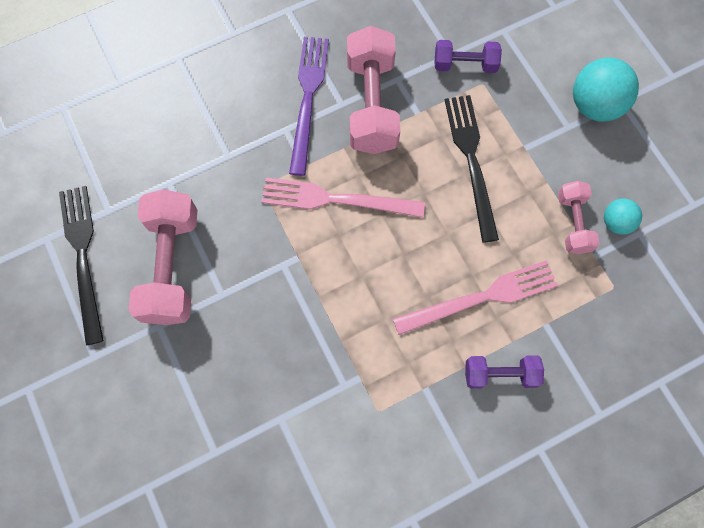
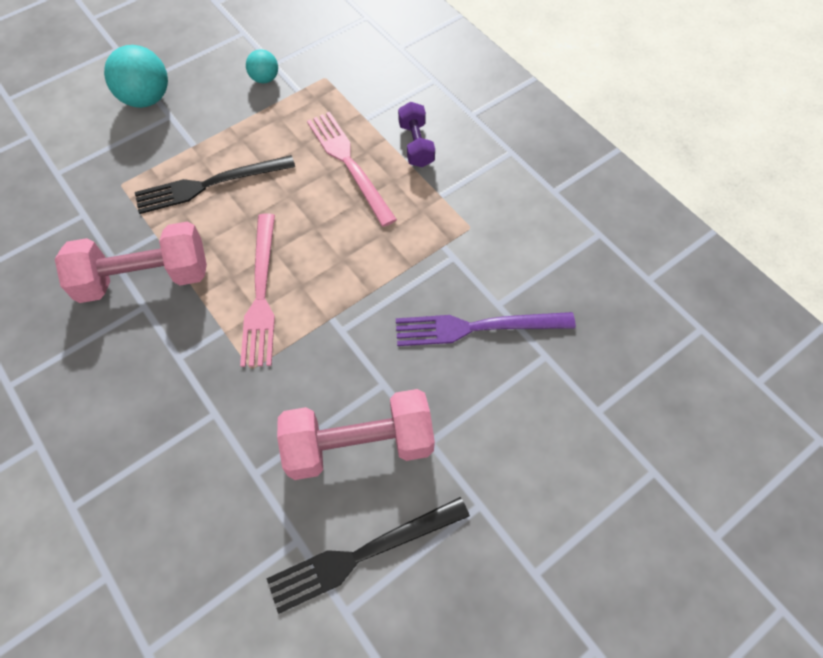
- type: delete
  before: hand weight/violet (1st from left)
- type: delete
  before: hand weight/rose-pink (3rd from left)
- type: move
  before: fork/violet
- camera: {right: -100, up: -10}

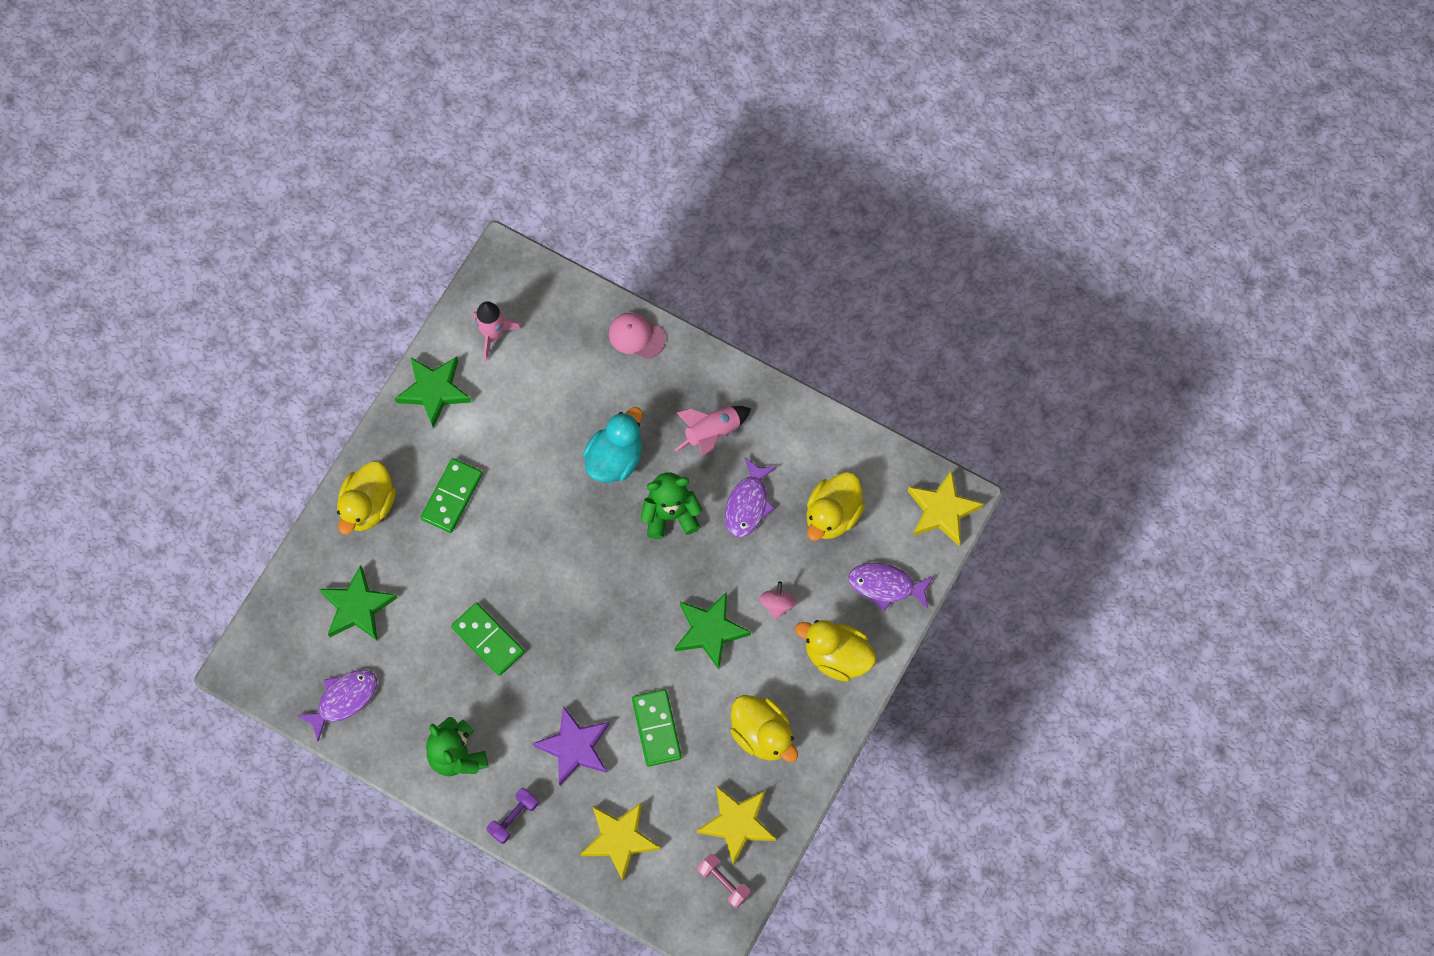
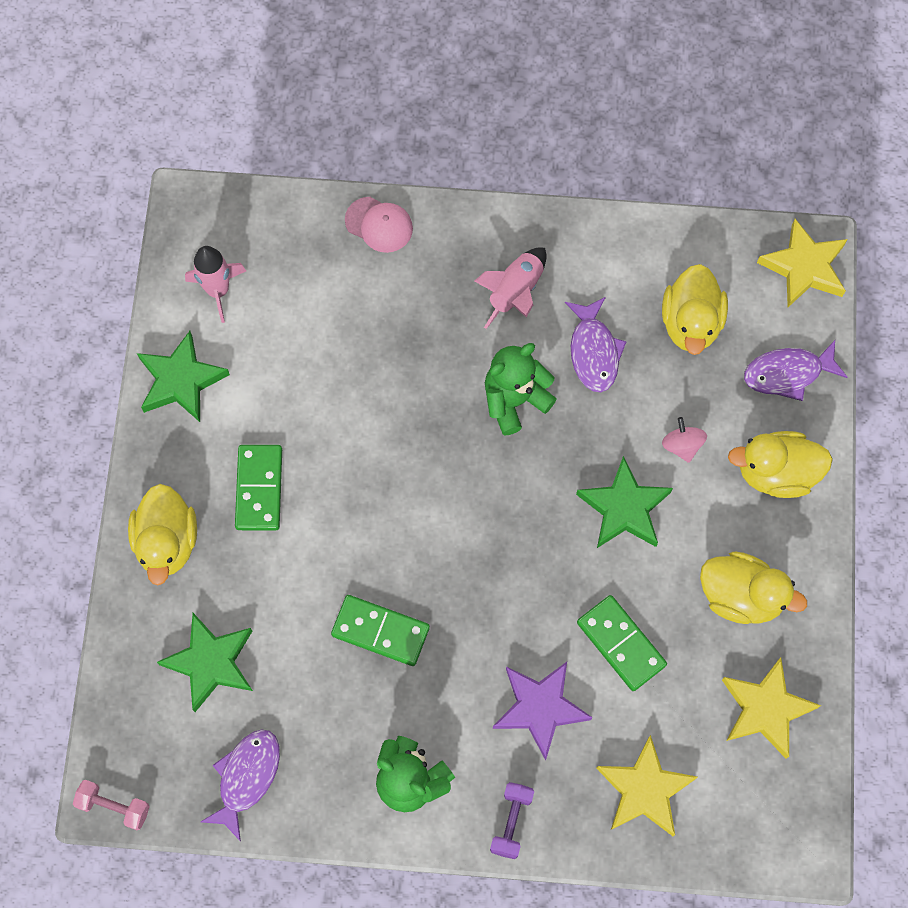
- type: delete
  before: duck/aqua
- type: move
  before: hand weight/rose-pink
- type: rotate
  before: cap/rose-pink
  turn: -150
- camera: {right: -25, up: 0}

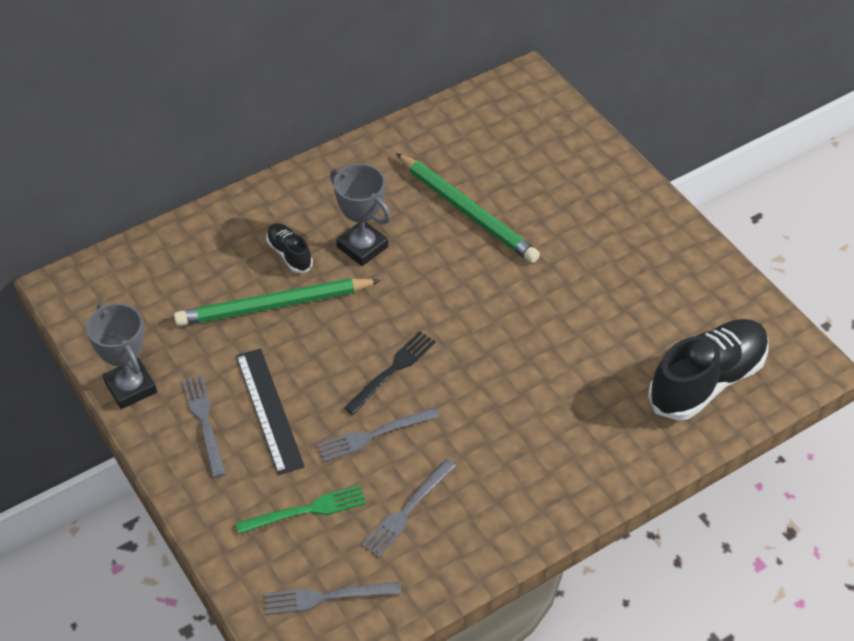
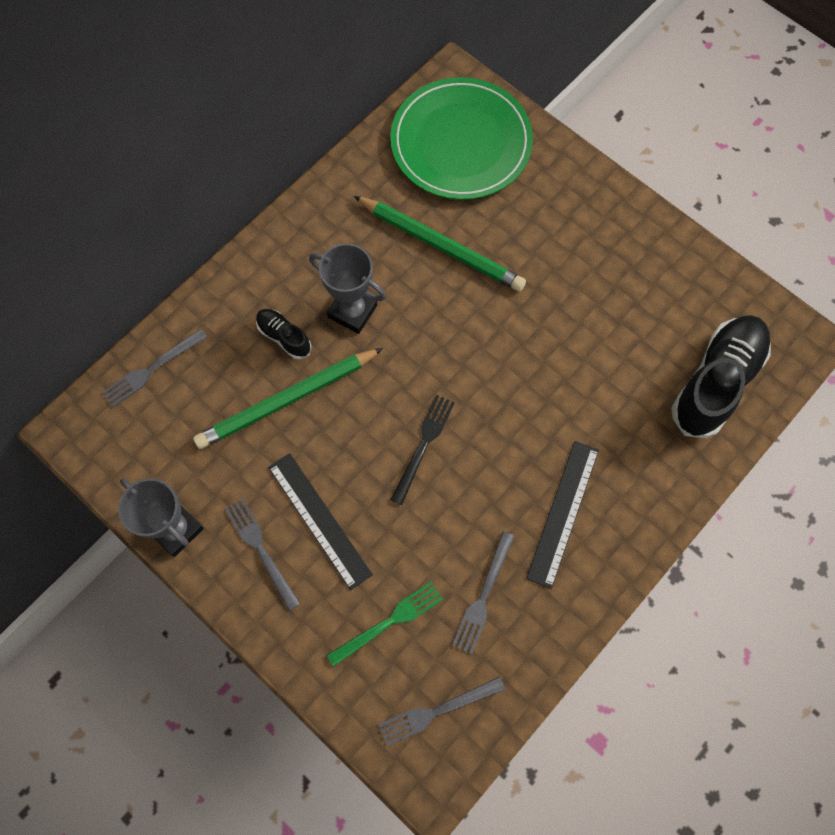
- type: insert
  after: flat dish/green
- type: insert
  after: straightedge/jet-black (2nd from left)
- type: move
  before: fork/grey (3rd from left in the first image)
  after: fork/grey (1st from left)
- camera: {right: -15, up: 20}

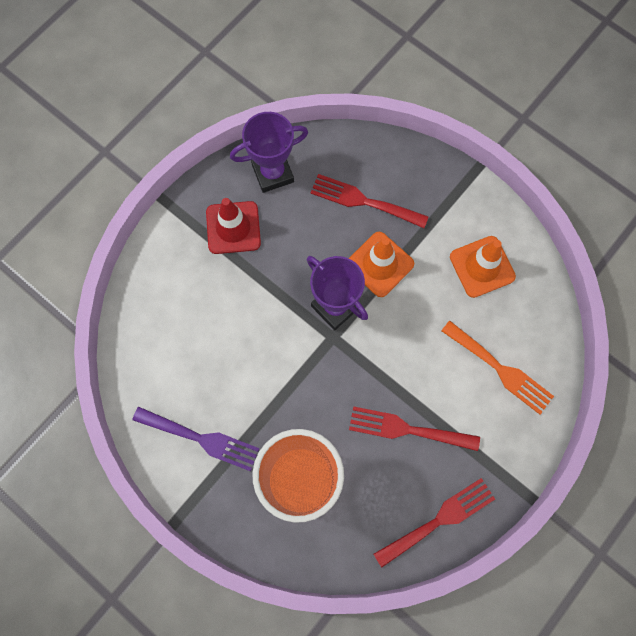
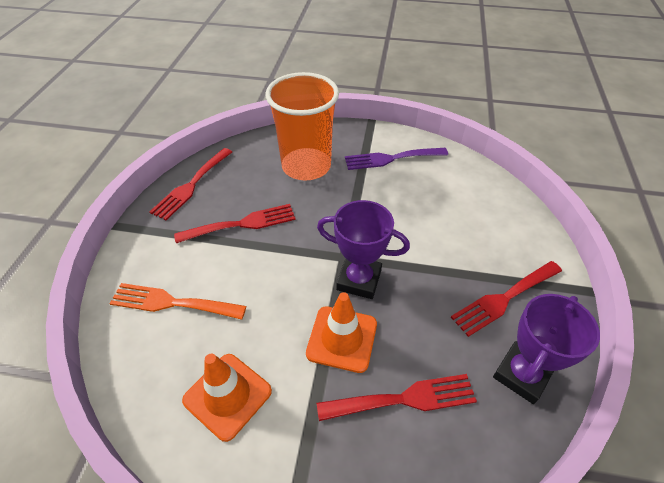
- type: replace
  before: traffic cone/crimson
  after: fork/crimson (4th from left)
- camera: {right: 150, up: -25}

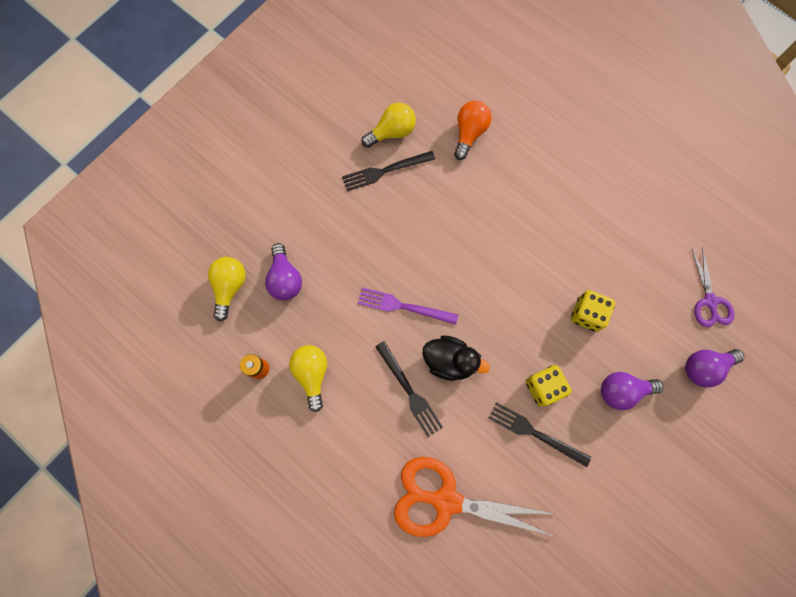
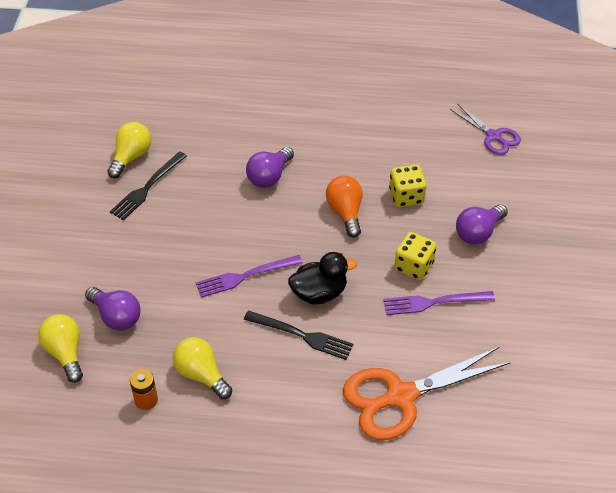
- type: move
  before: lightbulb/orange
- type: move
  before: lightbulb/violet (3rd from left in the first image)
  after: lightbulb/violet (2nd from left)
- type: recolor
  before: fork/jet-black (3rd from left)
  after: fork/violet (2nd from left)
- camera: {right: -35, up: -25}

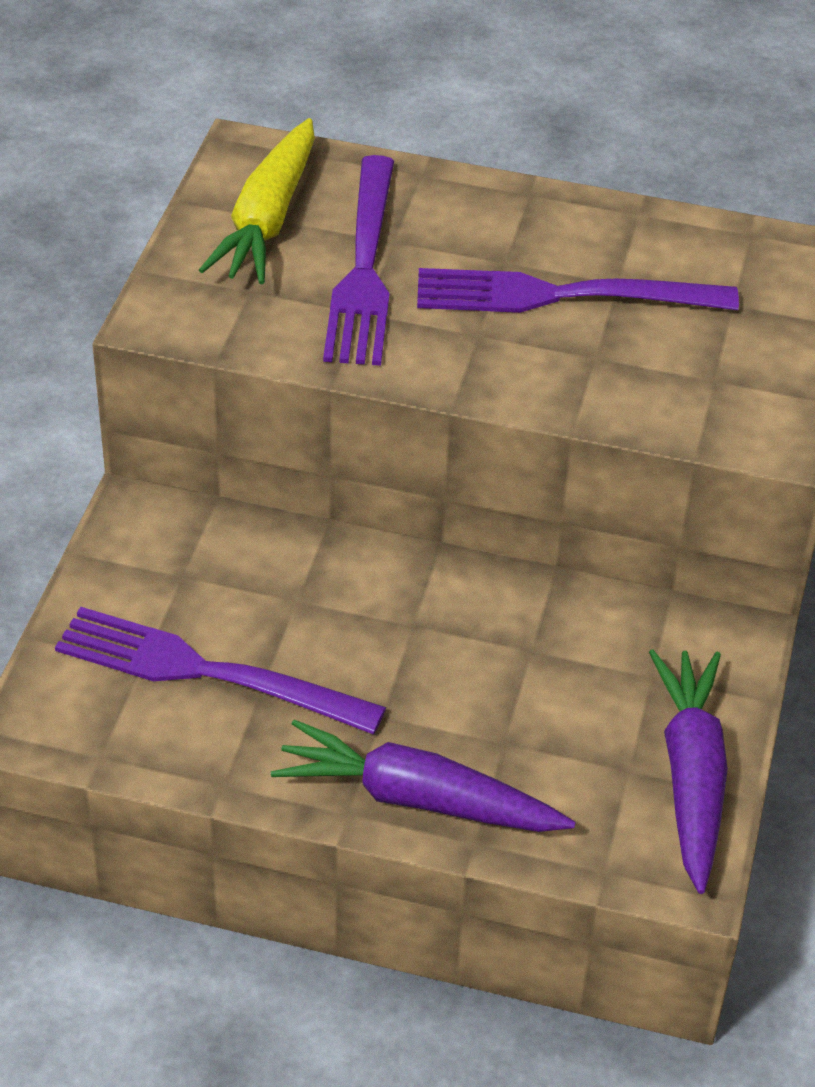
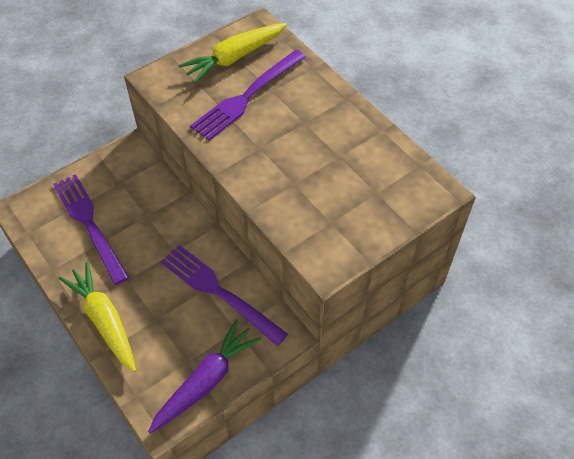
- type: move
  before: fork/violet (3rd from left in the first image)
  after: fork/violet (2nd from left)
- type: recolor
  before: toy carrot/violet (1st from left)
  after: toy carrot/bright yellow (1st from left)
- camera: {right: 40, up: 10}

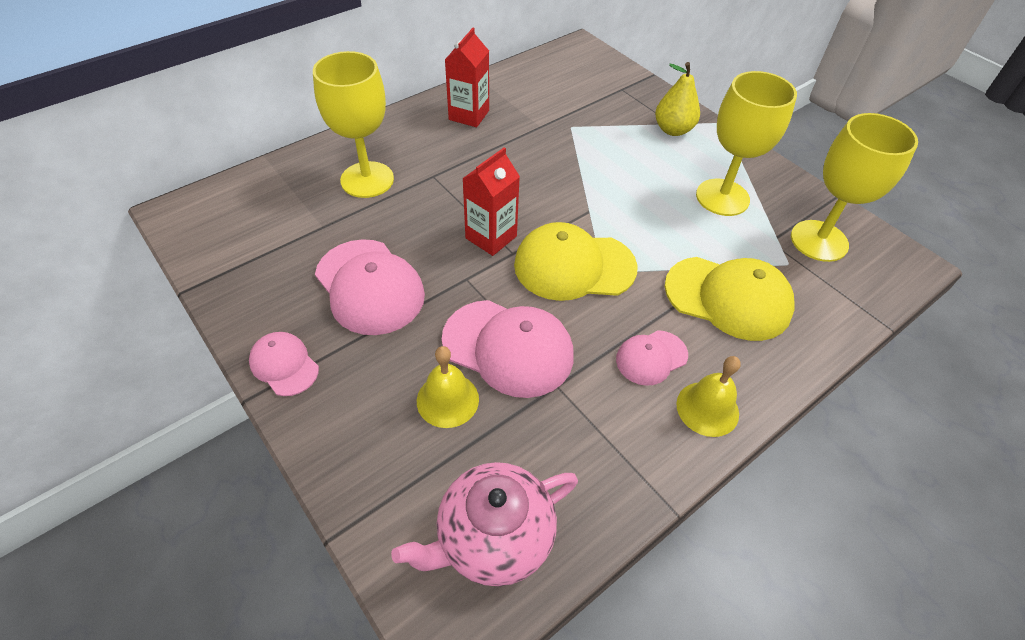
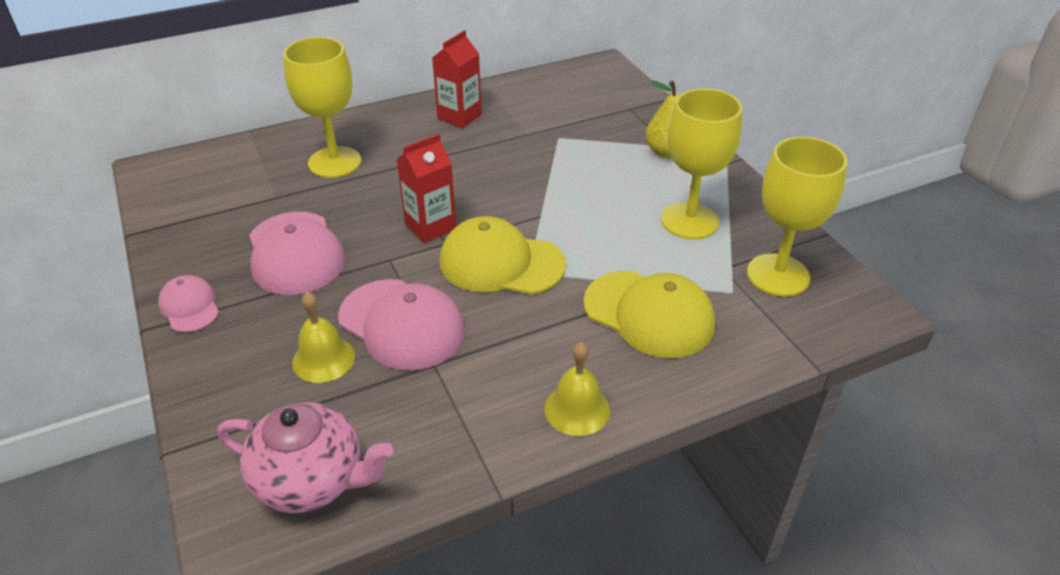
- type: delete
  before: cap/rose-pink (4th from left)
- type: rotate
  before: teapot/rose-pink
  turn: -150
- camera: {right: 15, up: -10}

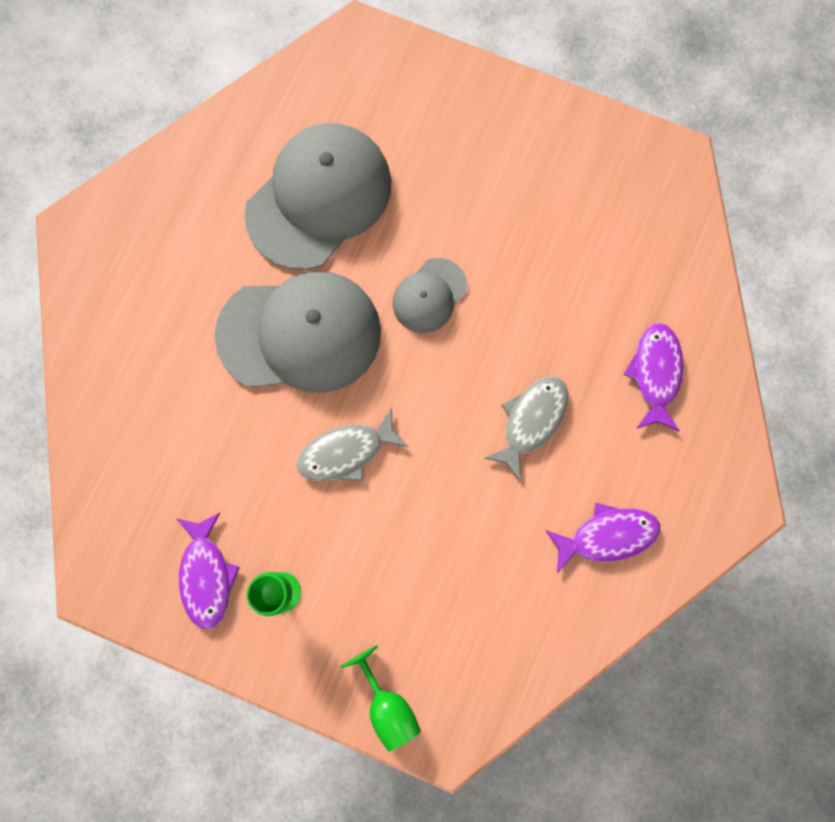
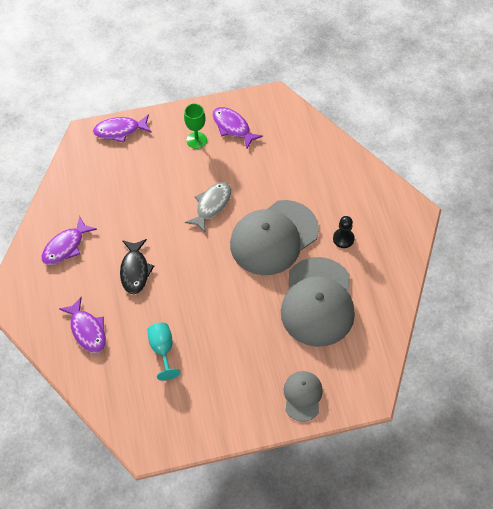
- type: insert
  after: wine glass/aqua
- type: insert
  after: pawn/jet-black
- type: move
  before: cap/grey (3rd from left in the first image)
  after: cap/grey (2nd from left)
- type: replace
  before: wine glass/green (2nd from left)
  after: fish figure/violet (3rd from left)
- type: recolor
  before: fish figure/grey (2nd from left)
  after: fish figure/jet-black
- camera: {right: 145, up: -20}

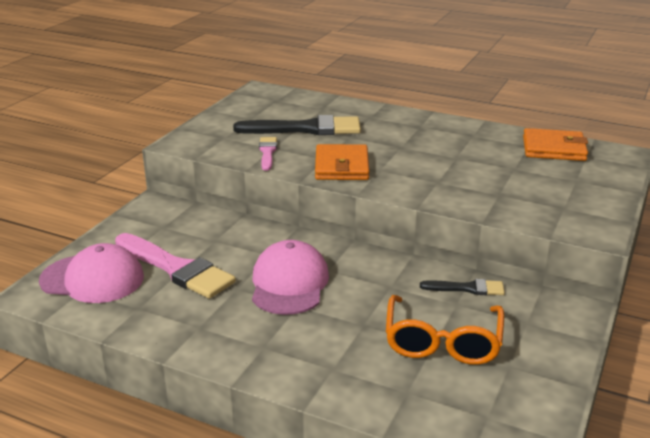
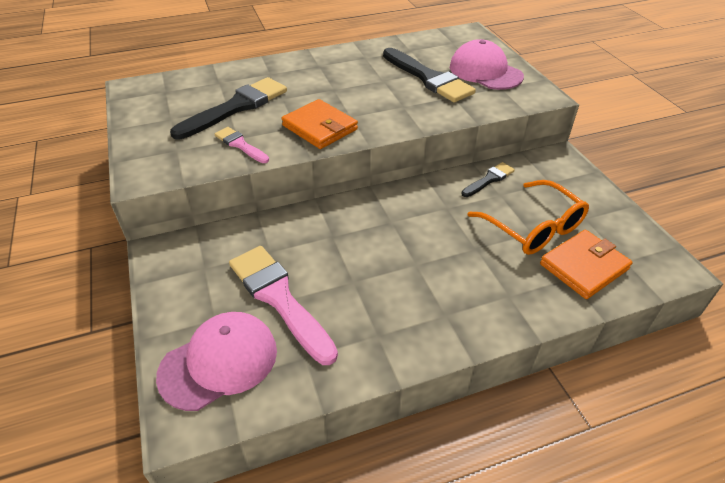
- type: insert
  after: paint brush/jet-black (2nd from left)
- type: move
  before: cap/rose-pink (2nd from left)
- type: move
  before: billfold/orange (2nd from left)
- type: rotate
  before: paint brush/rose-pink (1st from left in the first image)
  turn: -120
- camera: {right: -45, up: 15}

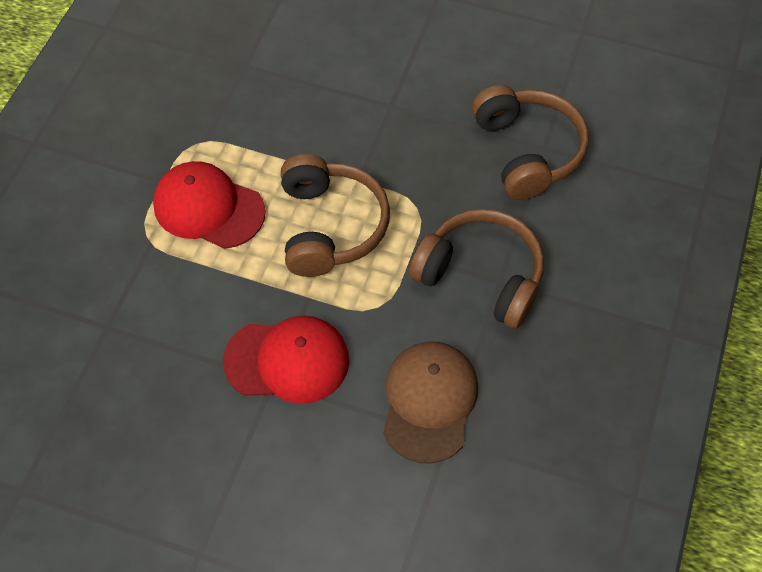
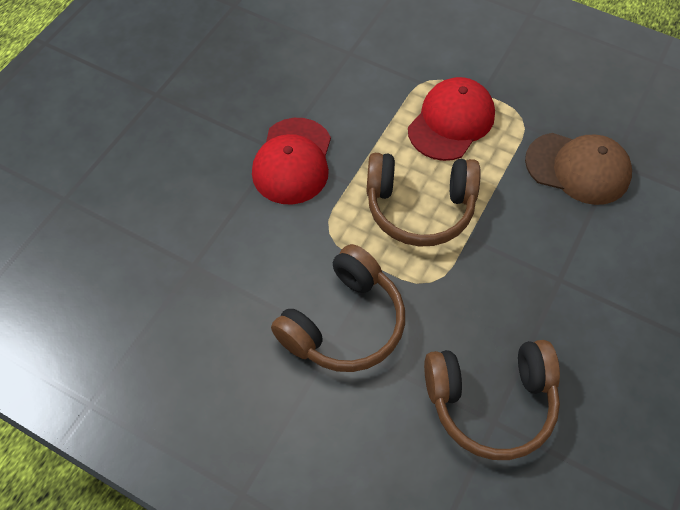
- type: move
  before: cap/russet
- camera: {right: 100, up: 0}

